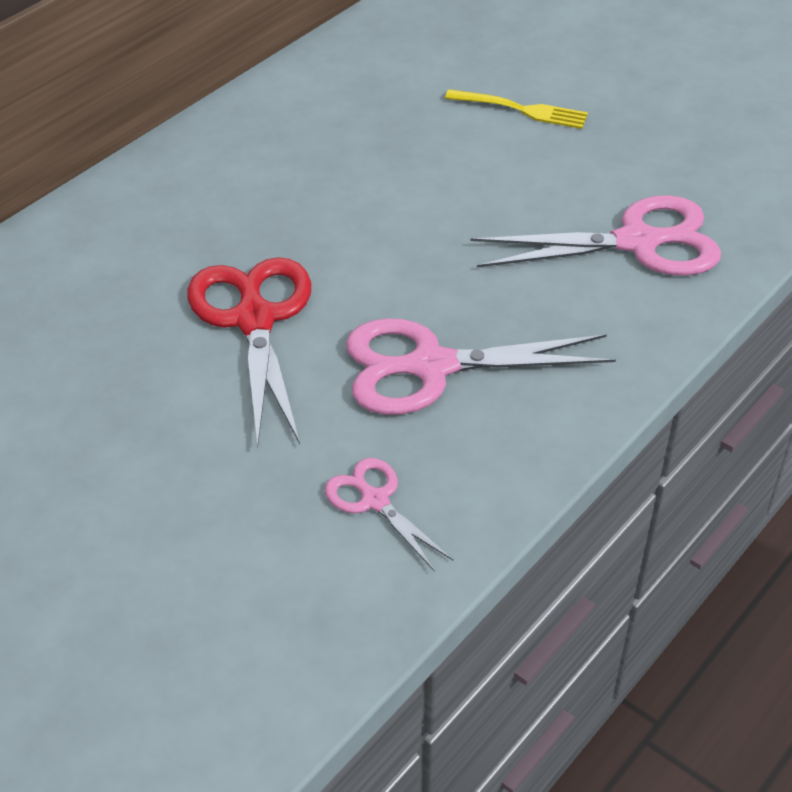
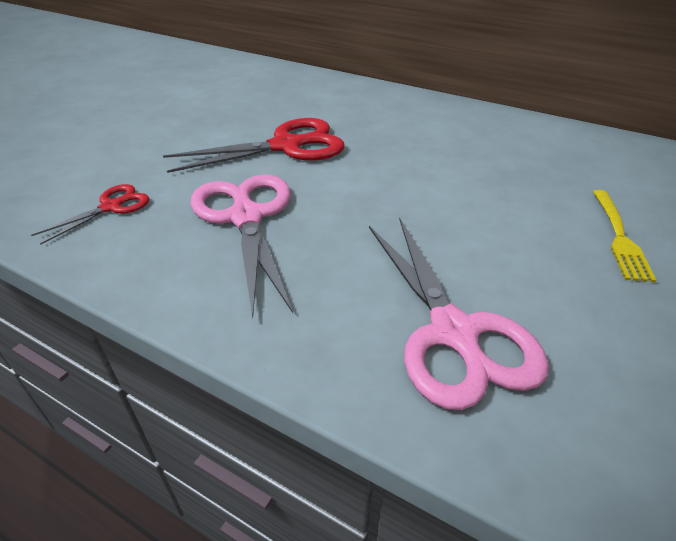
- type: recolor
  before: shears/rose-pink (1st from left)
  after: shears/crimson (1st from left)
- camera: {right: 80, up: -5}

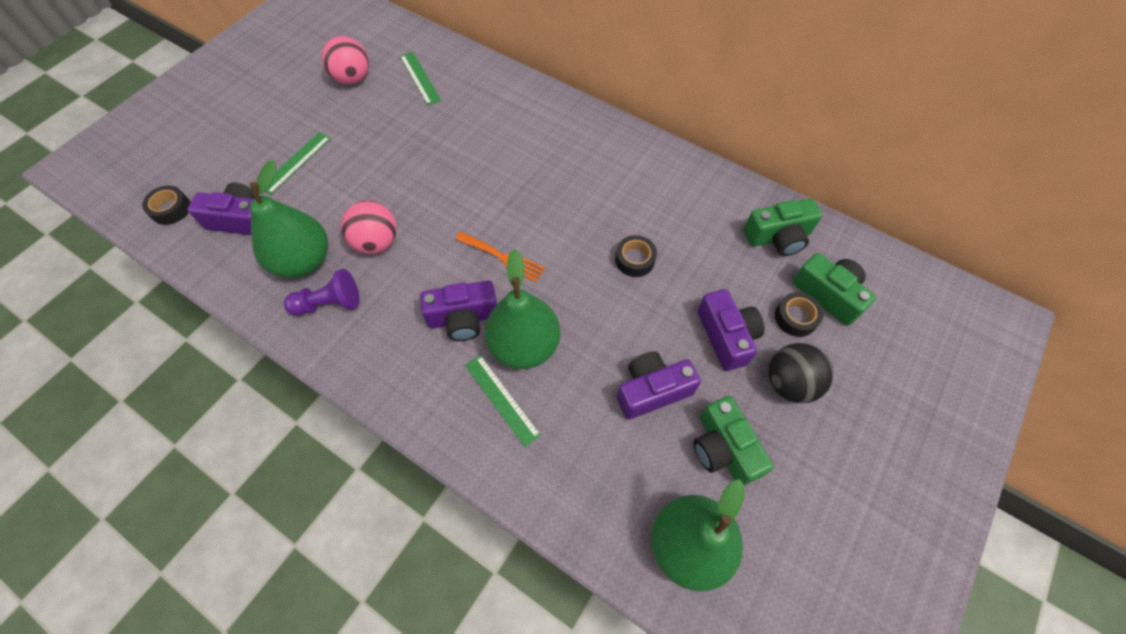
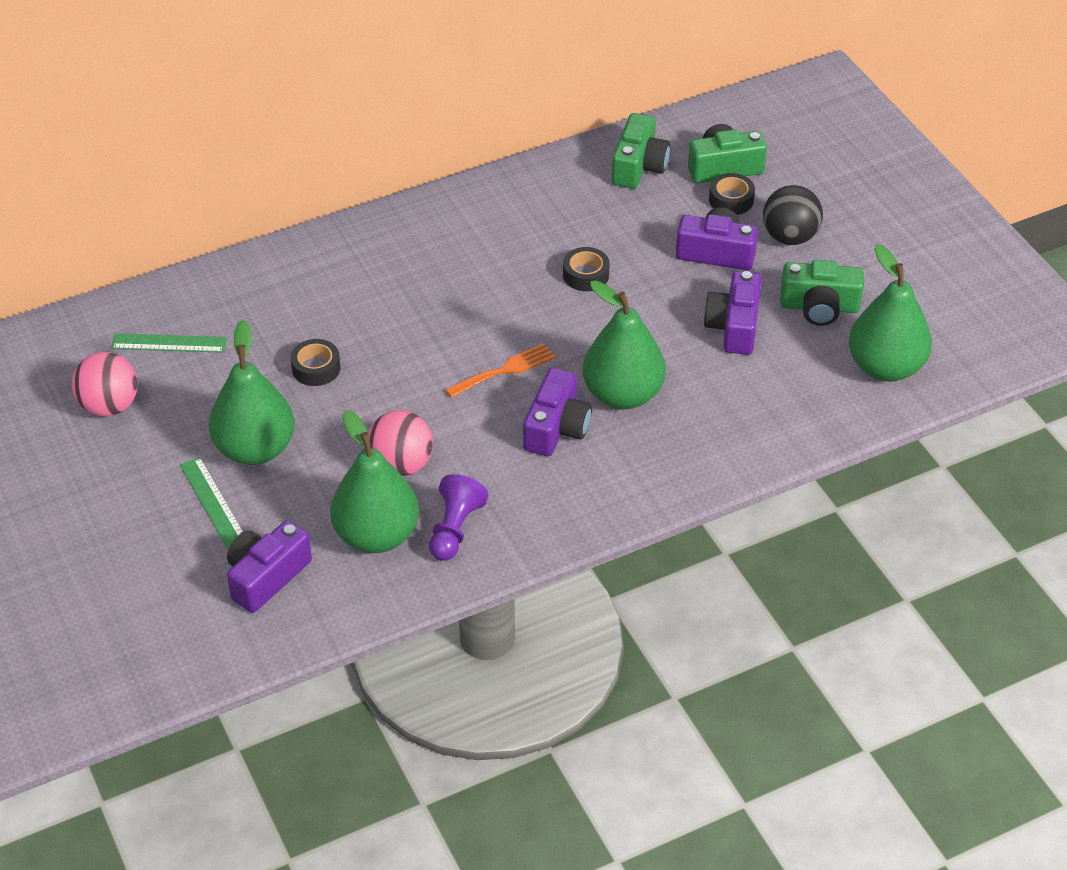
- type: delete
  before: straightedge/green (3rd from left)
- type: insert
  after: toy pear/green (1st from left)
- type: move
  before: sticky tape/jet-black (1st from left)
- camera: {right: -60, up: -15}

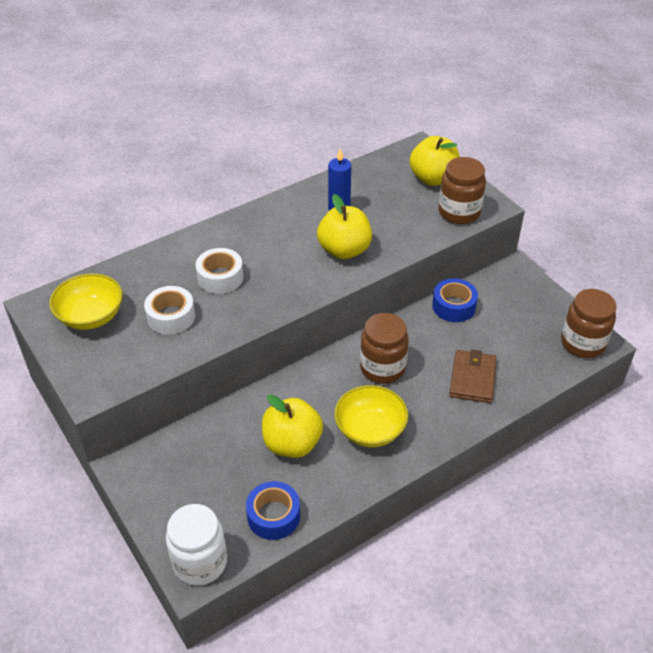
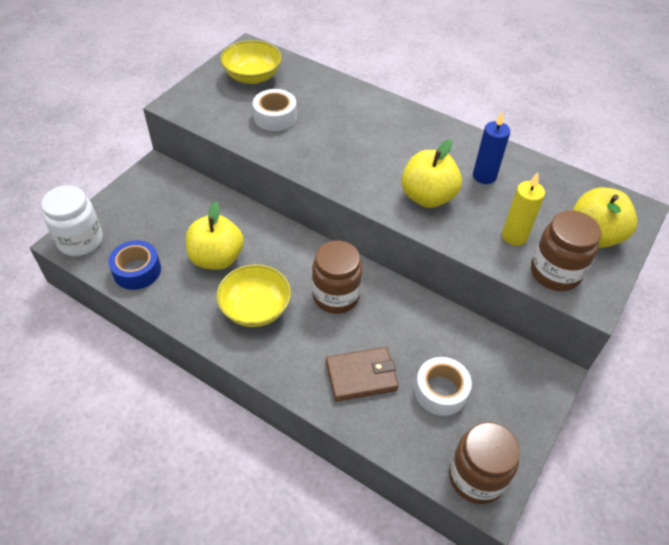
- type: delete
  before: sticky tape/royal blue (2nd from left)
- type: insert
  after: wax candle/bright yellow
- type: move
  before: sticky tape/white (2nd from left)
- camera: {right: 65, up: 5}

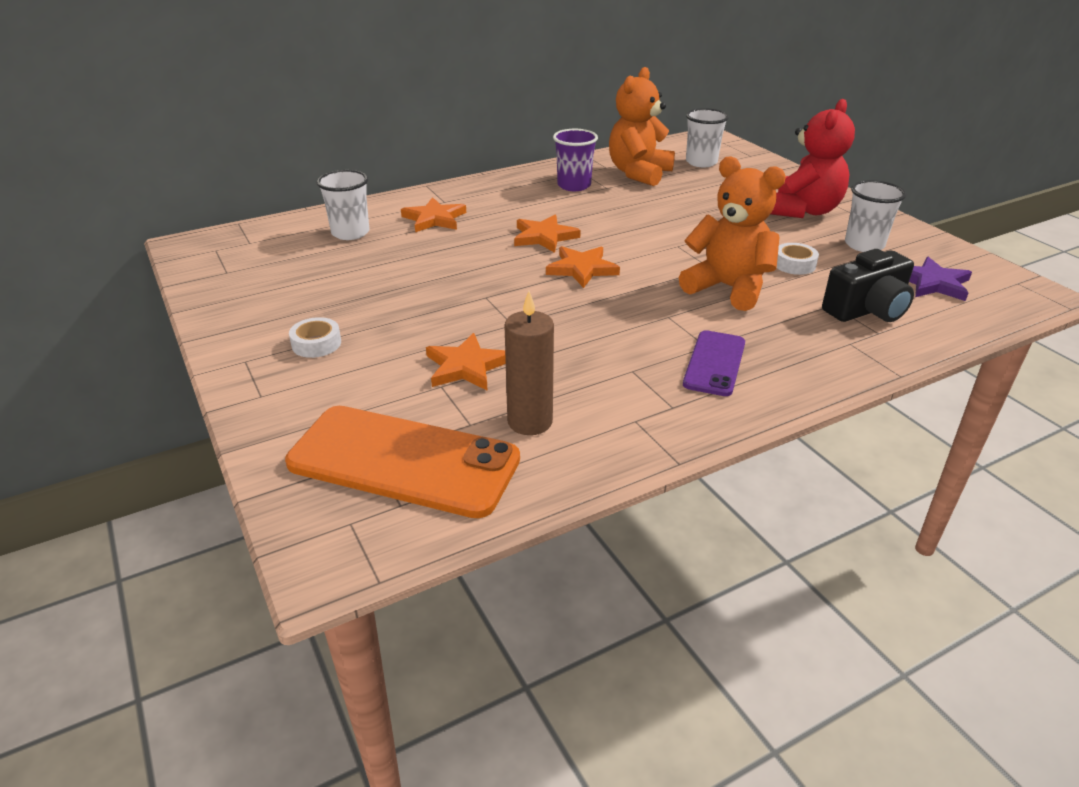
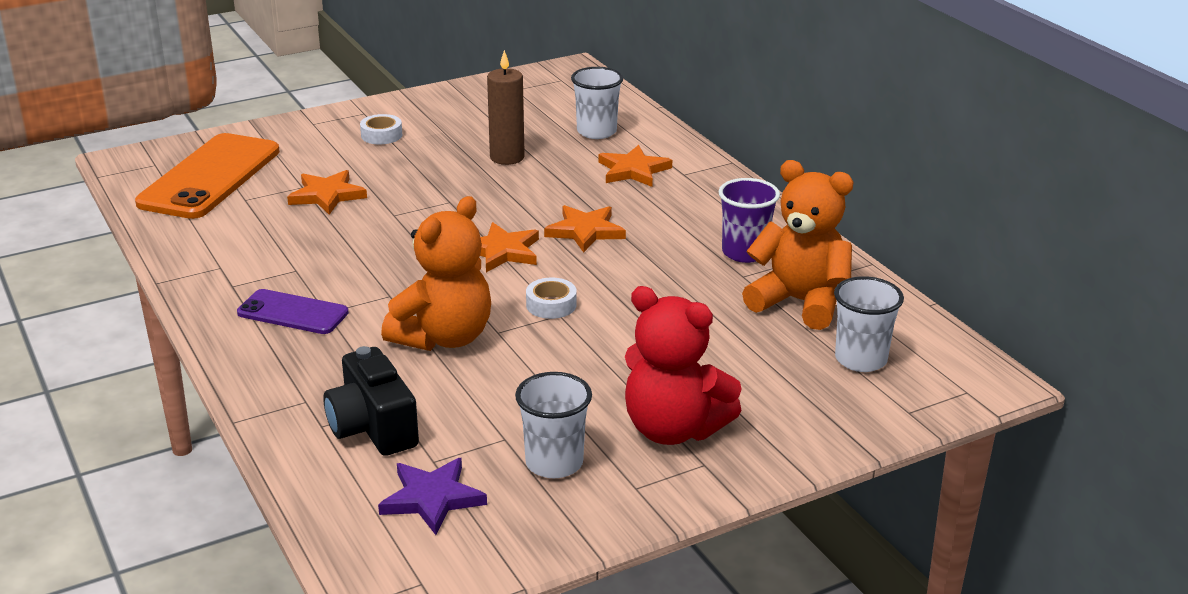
- type: move
  before: wax candle/russet
- type: move
  before: sticky tape/white (2nd from left)
- camera: {right: 90, up: -5}

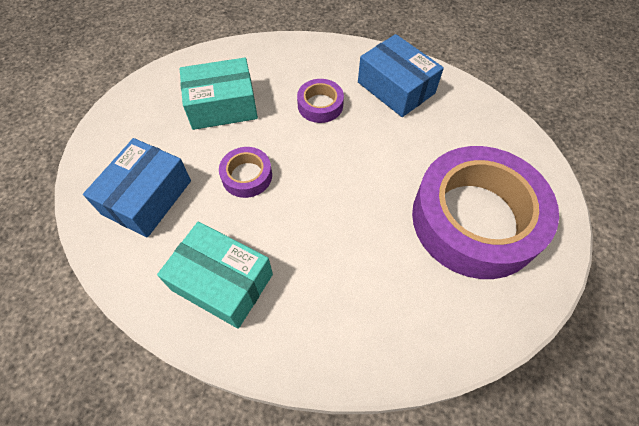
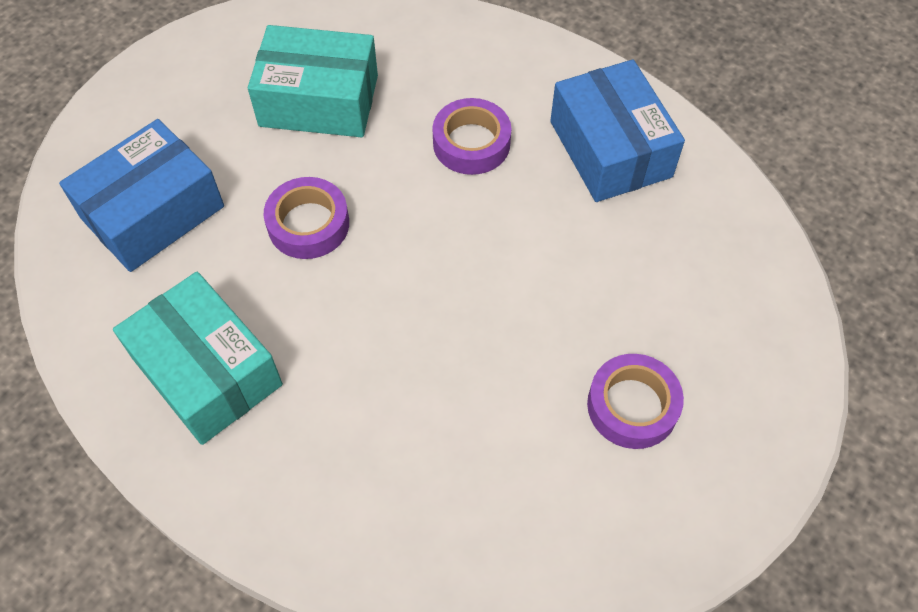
- type: resize
  before: sticky tape/violet (3rd from left)
  scale: 0.42
- camera: {right: 20, up: 0}

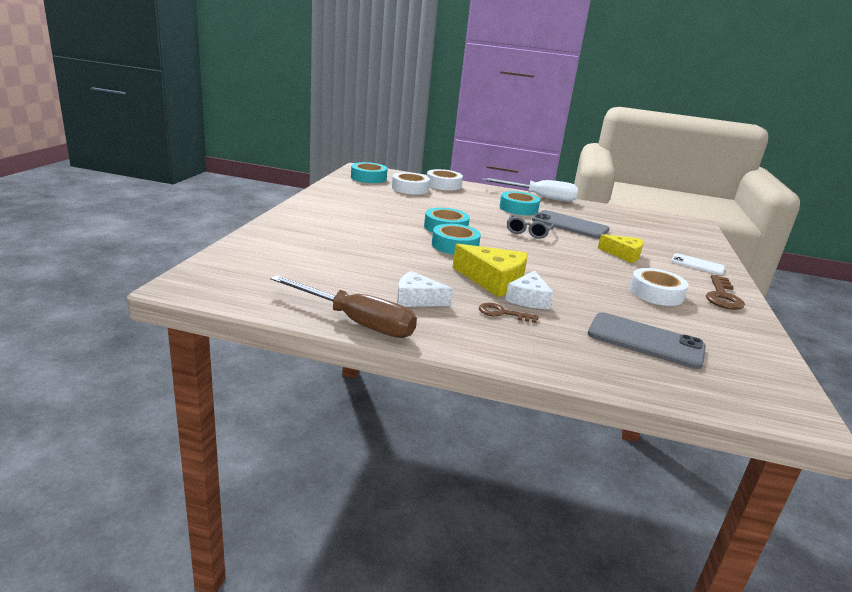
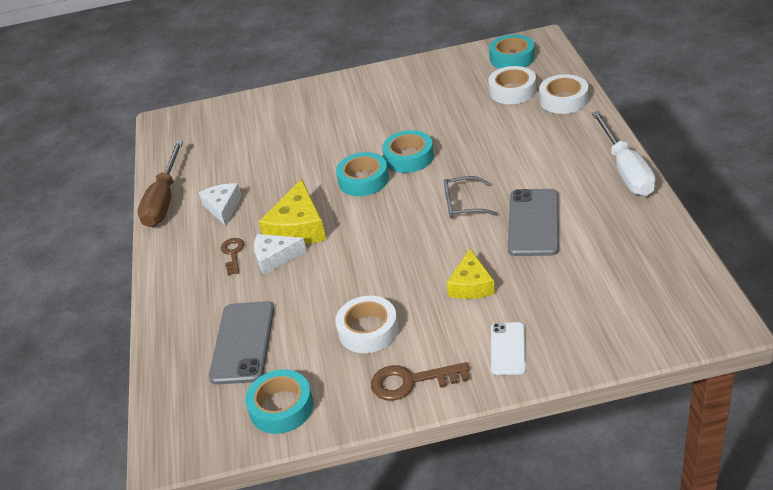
- type: move
  before: sticky tape/aqua (4th from left in the first image)
  after: sticky tape/aqua (1st from left)
- camera: {right: 75, up: 15}

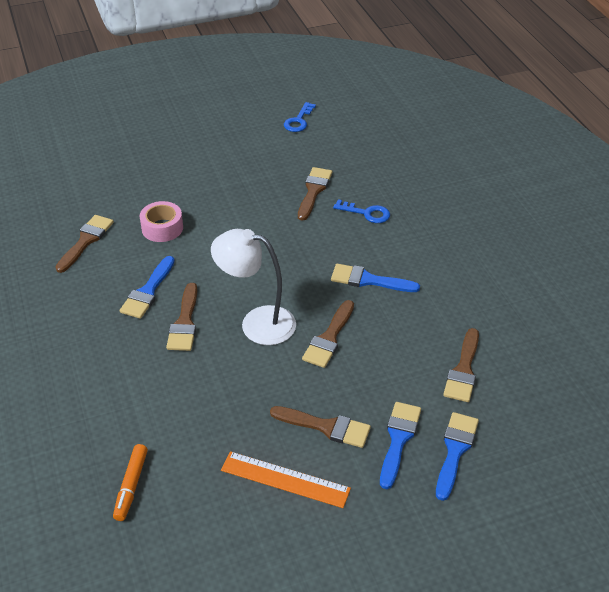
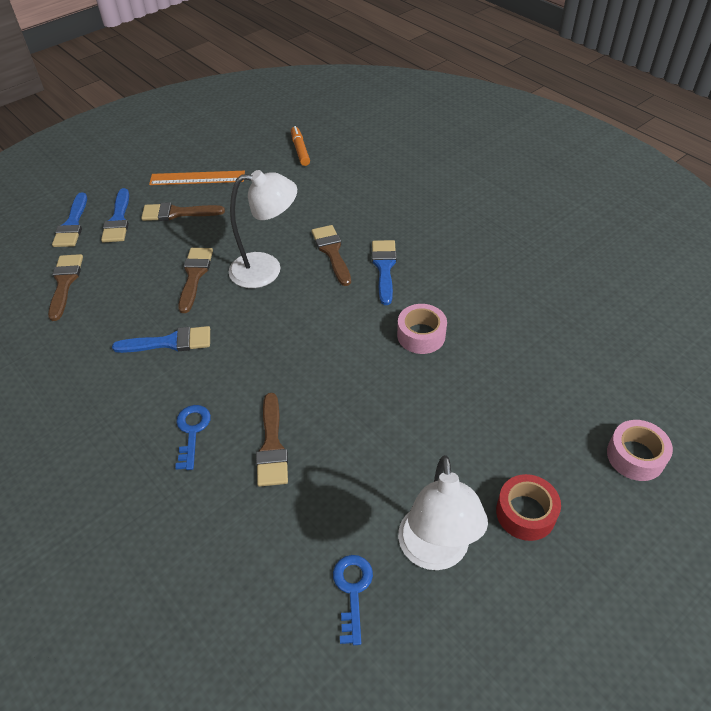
- type: delete
  before: paint brush/russet (1st from left)
- type: insert
  after: reading lamp/white (2nd from left)
- type: insert
  after: sticky tape/crimson
- type: insert
  after: sticky tape/rose-pink (2nd from left)
- type: rotate
  before: latchkey/royal blue (2nd from left in the first image)
  turn: 90
- camera: {right: 160, up: 5}

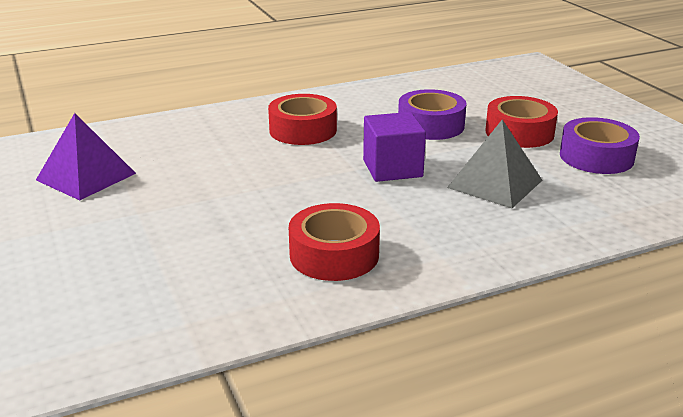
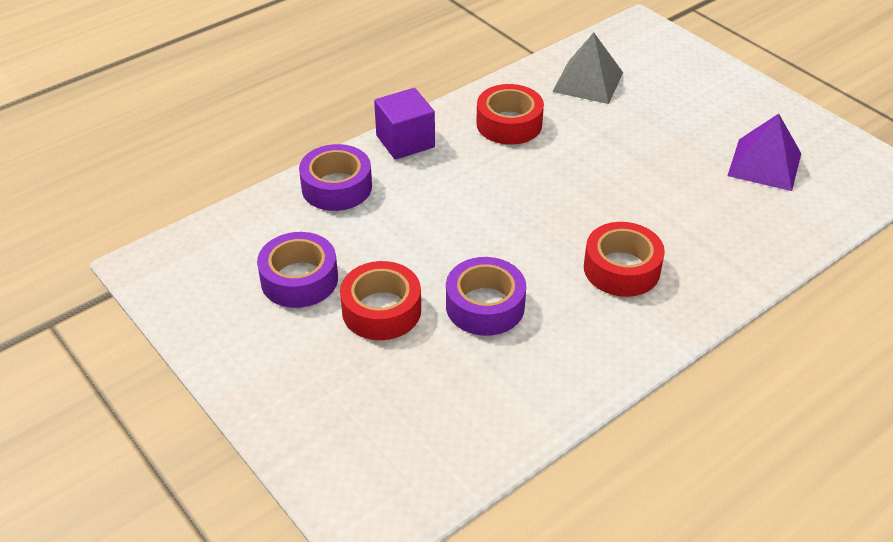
- type: insert
  after: sticky tape/violet (2nd from left)
- type: move
  before: solid cube/violet
- type: move
  before: pyramid shape/grey
- camera: {right: 165, up: 15}

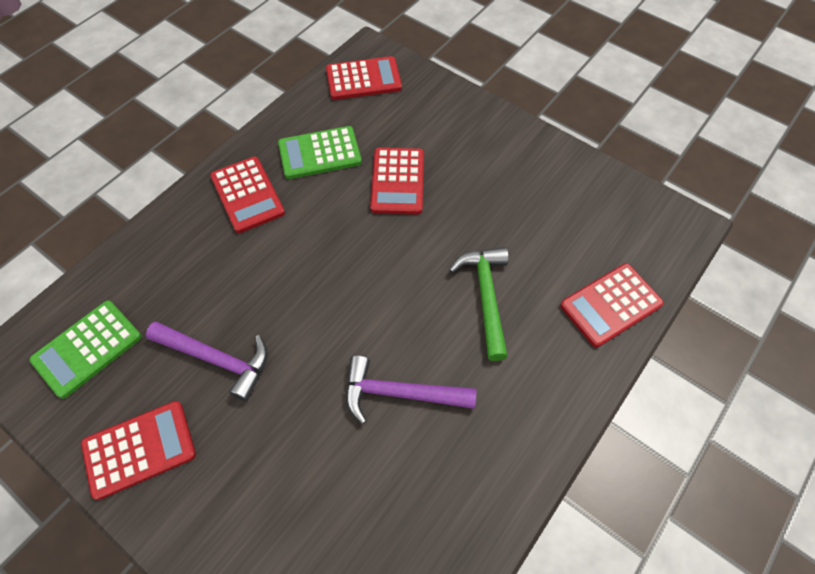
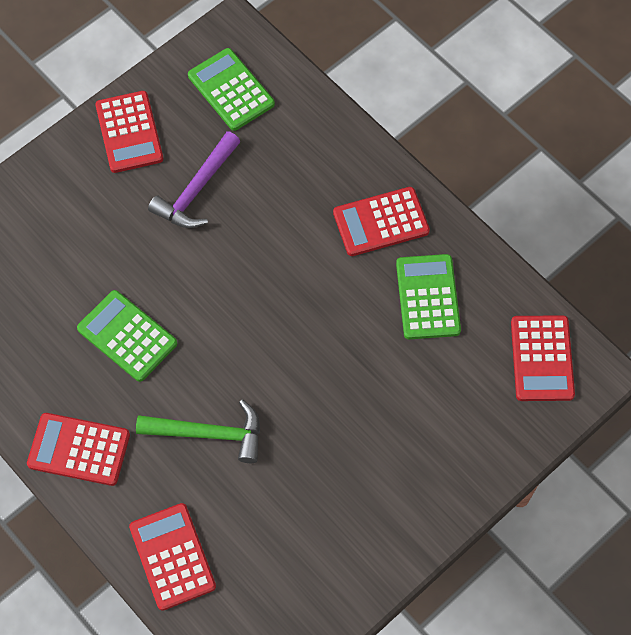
- type: move
  before: pocket calculator/crimson (4th from left in the first image)
  after: pocket calculator/crimson (1st from left)
- type: replace
  before: carpenter's hammer/violet (2nd from left)
  after: pocket calculator/green (1st from left)
- camera: {right: 100, up: 5}

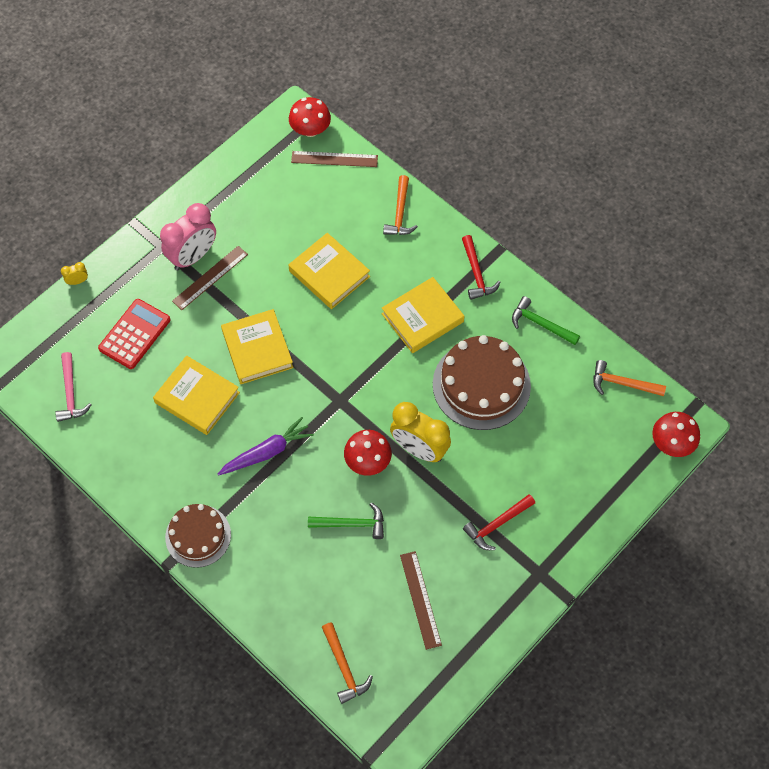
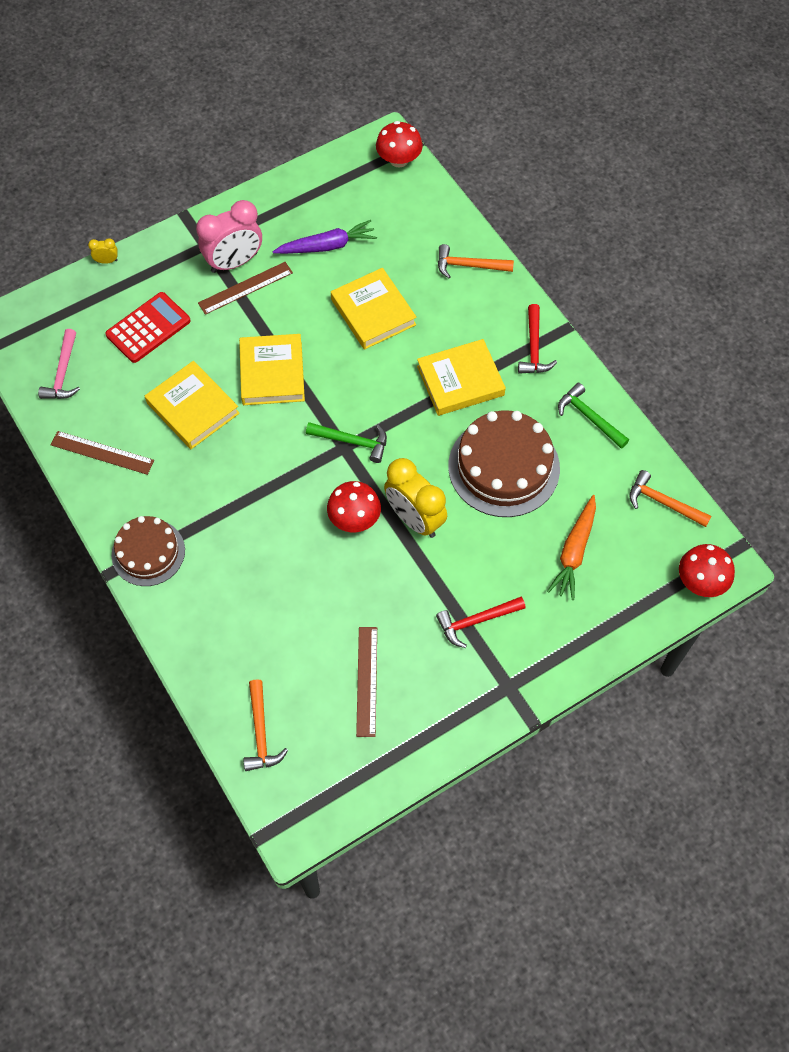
- type: insert
  after: toy carrot/orange
- type: move
  before: toy carrot/violet
- type: move
  before: straightedge/russet (2nd from left in the first image)
  after: straightedge/russet (1st from left)
- type: move
  before: carpenter's hammer/green (1st from left)
- type: rotate
  before: carpenter's hammer/orange (2nd from left)
  turn: 75
- camera: {right: 15, up: 0}

